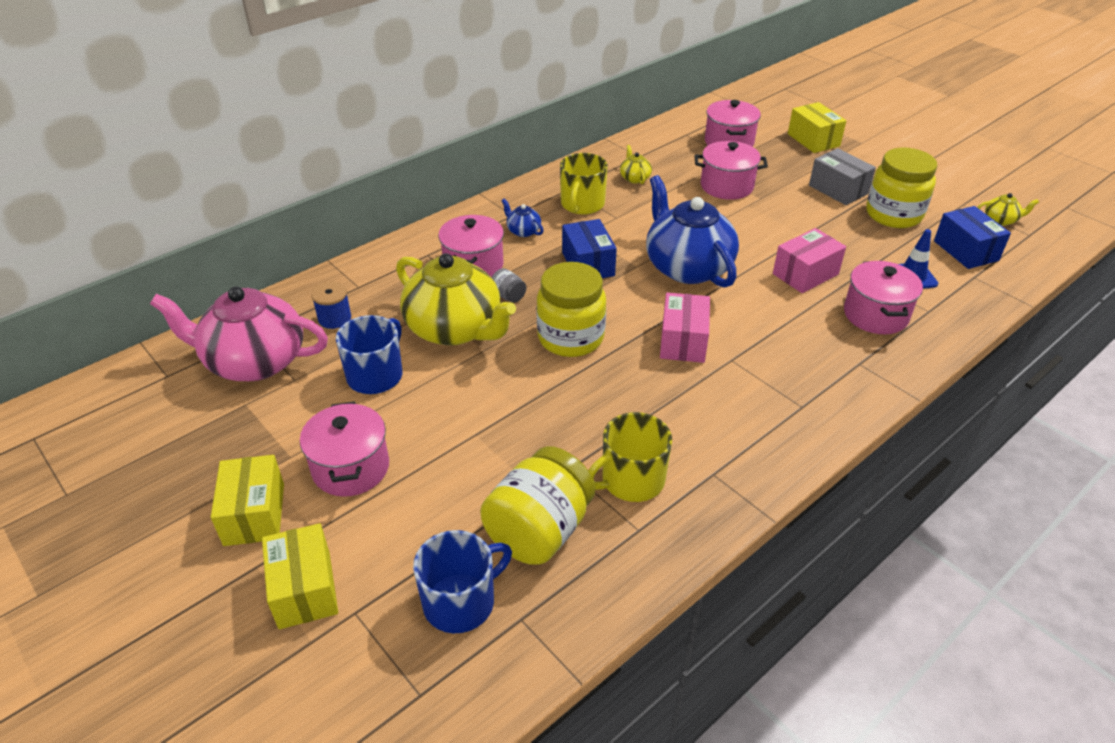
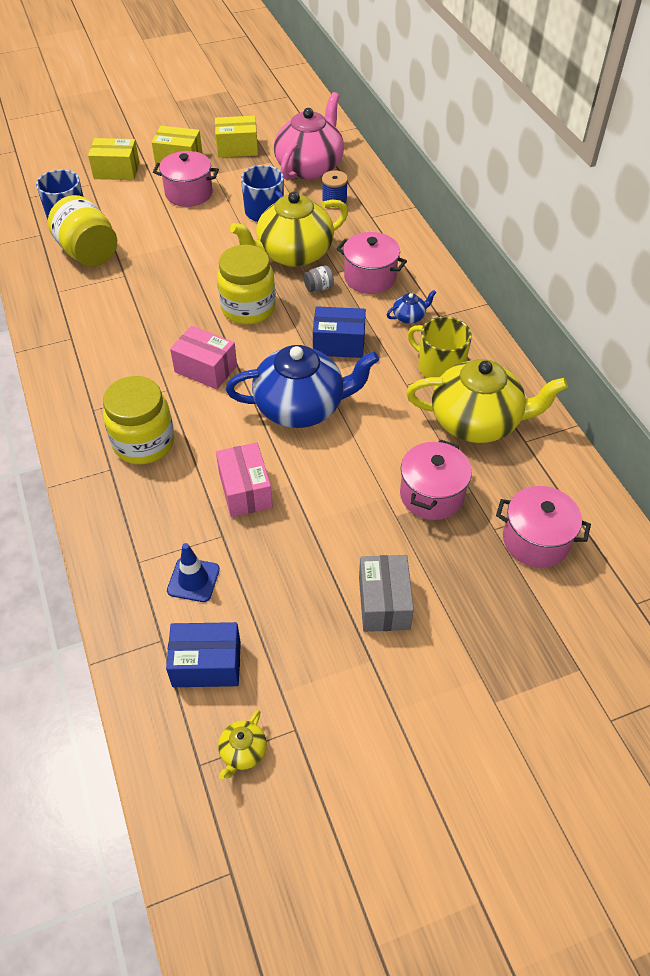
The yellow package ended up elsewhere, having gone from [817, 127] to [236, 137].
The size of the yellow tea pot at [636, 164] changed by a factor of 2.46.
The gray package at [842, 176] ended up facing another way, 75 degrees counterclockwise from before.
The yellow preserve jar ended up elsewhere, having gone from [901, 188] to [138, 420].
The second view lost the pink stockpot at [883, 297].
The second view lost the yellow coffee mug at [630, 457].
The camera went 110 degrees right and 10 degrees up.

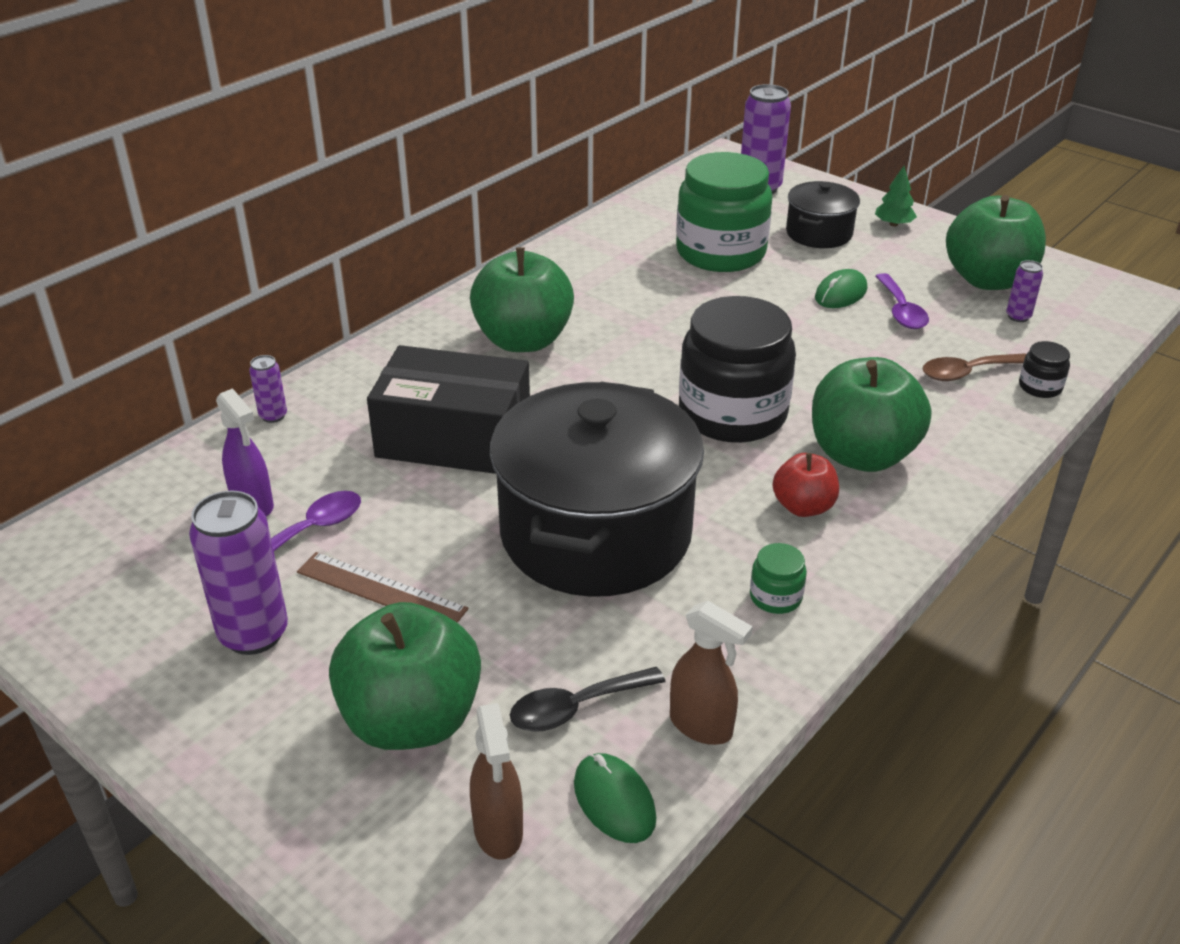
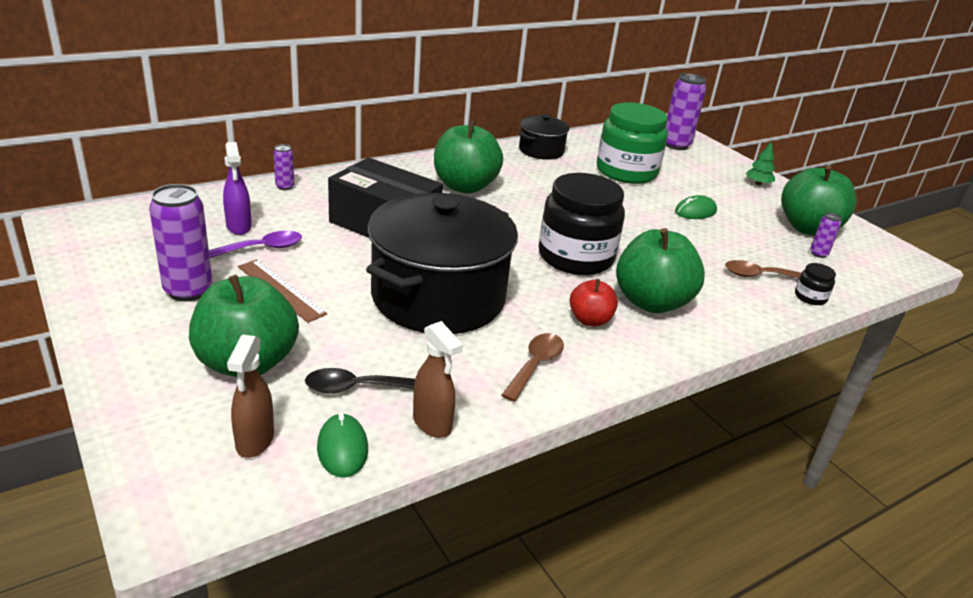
The ebony stockpot ended up elsewhere, having gone from [823, 214] to [543, 137].
The second view lost the purple tablespoon at [902, 301].
Where the emerald preserve jar stood at [778, 578], the russet tablespoon came to stand at [532, 367].
The camera went 15 degrees right and 5 degrees down.

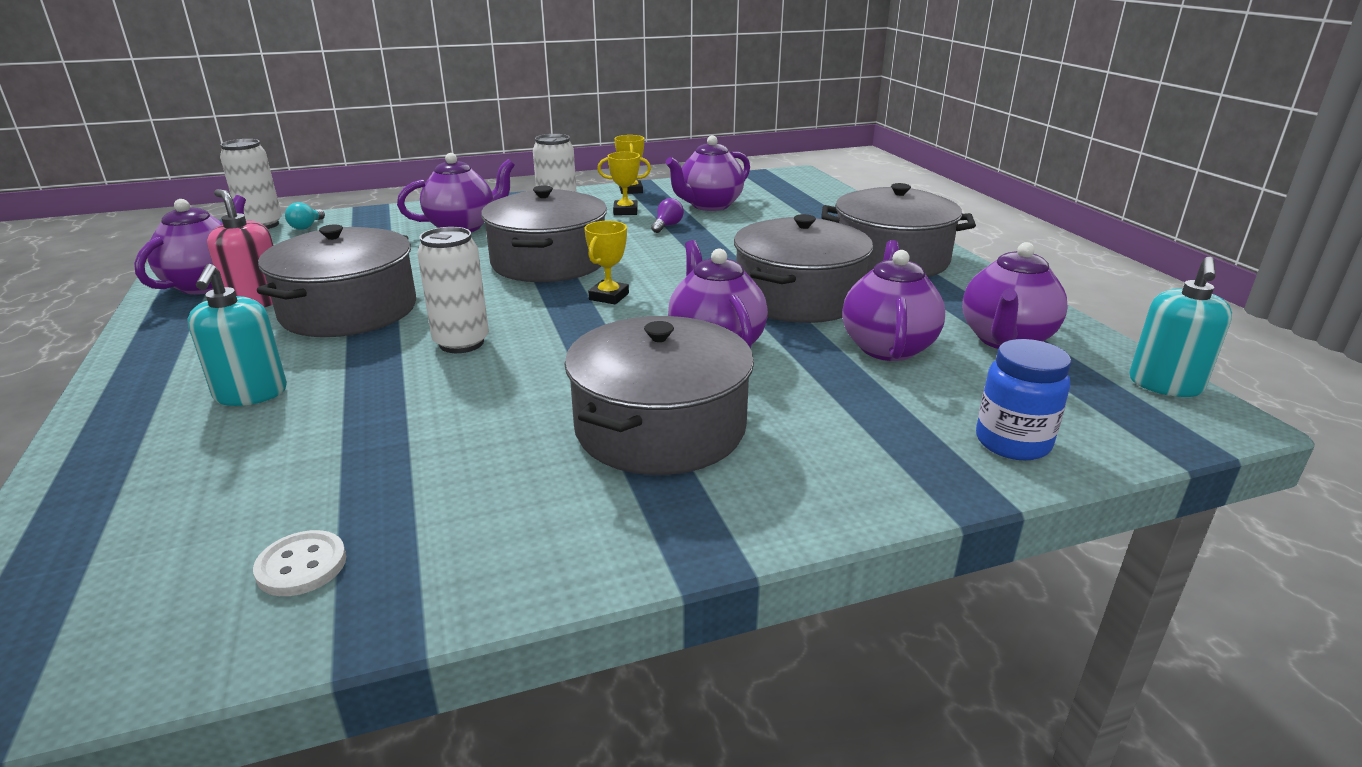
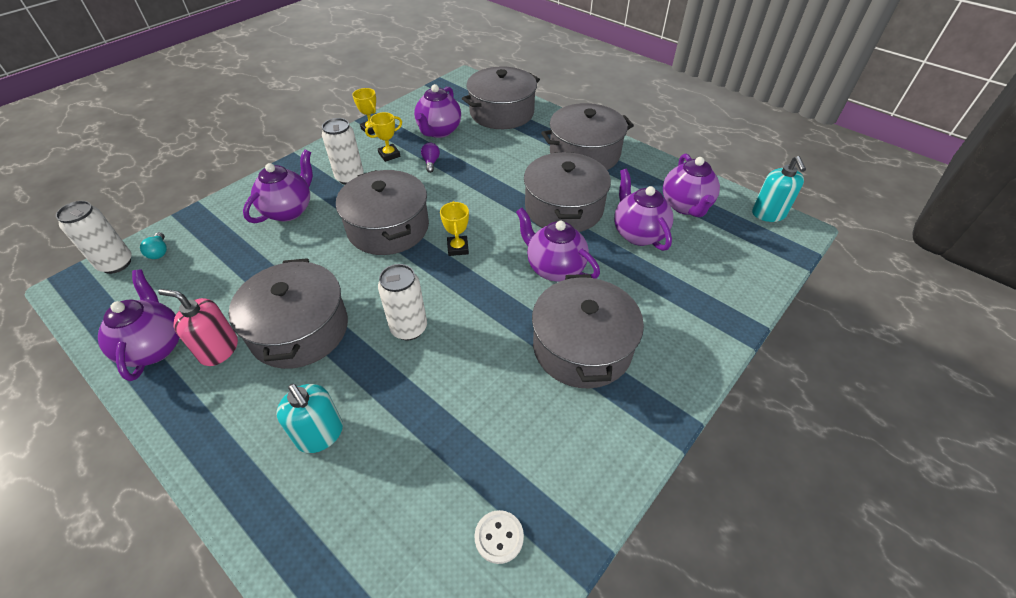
The second view lost the royal blue preserve jar at [1023, 399].
The second view gained the gray stockpot at [501, 98].
The camera went 30 degrees left and 20 degrees up.

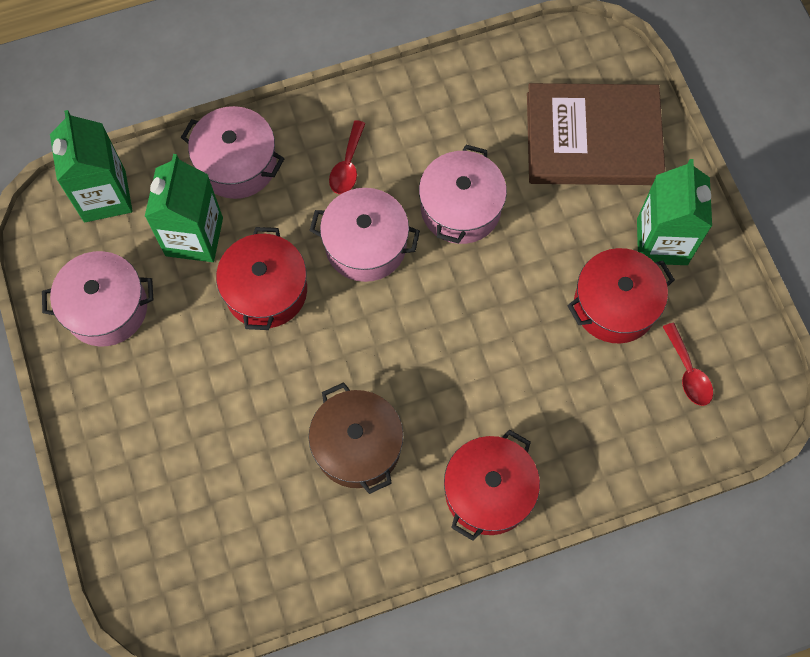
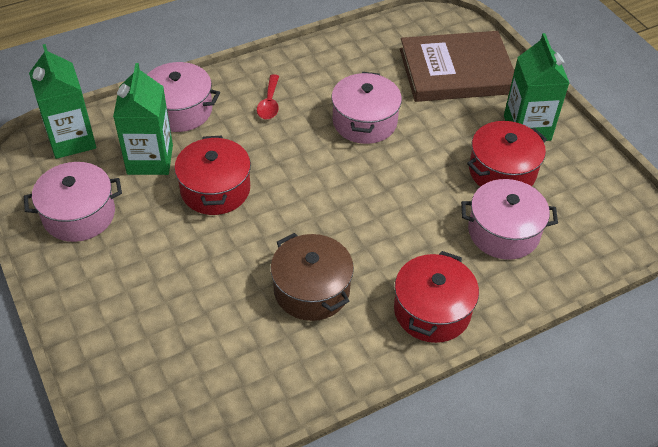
The pink stockpot ended up elsewhere, having gone from [365, 235] to [509, 219].
The second view lost the crimson tablespoon at [688, 364].
The camera went 10 degrees left and 20 degrees down.

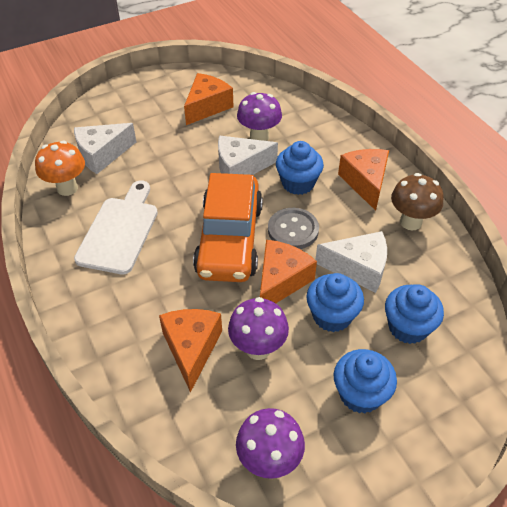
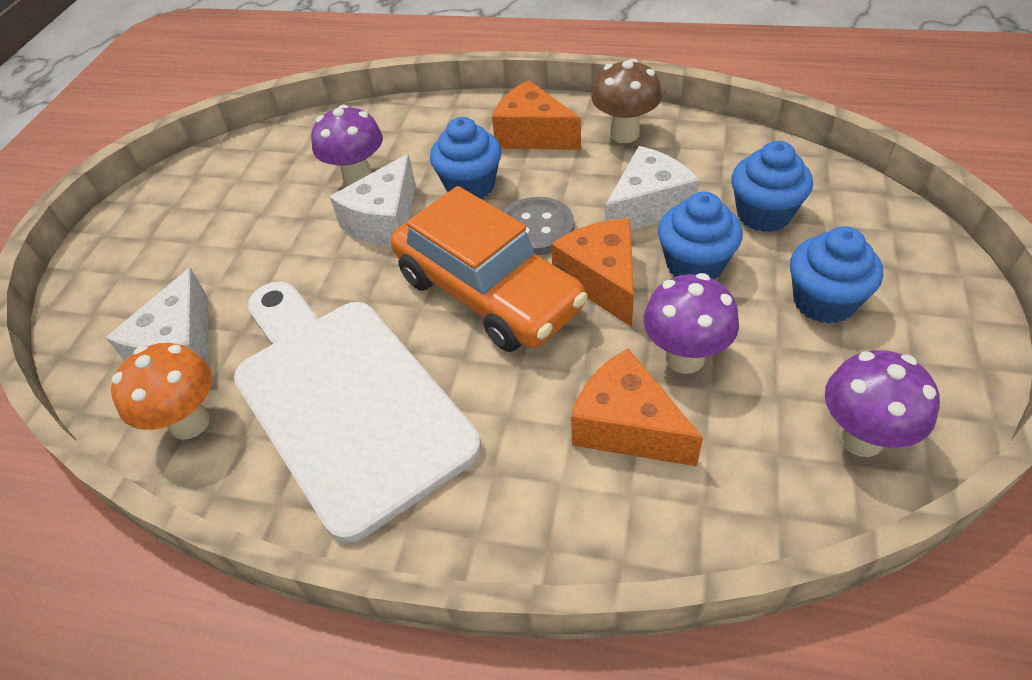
The second view lost the orange-coloured cheese at [209, 99].
The size of the pure white cutting board at [116, 227] changed by a factor of 1.56.
The camera went 45 degrees left and 0 degrees up.

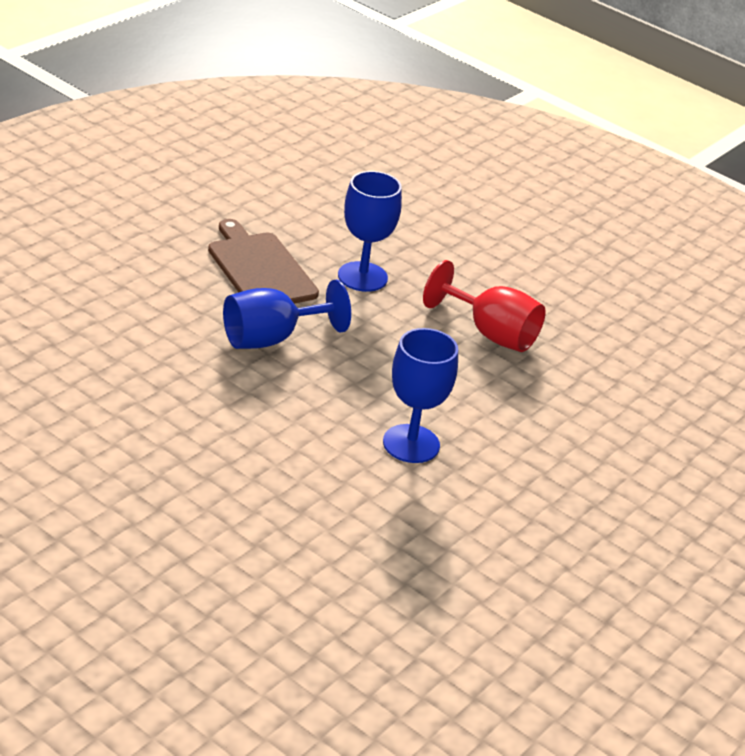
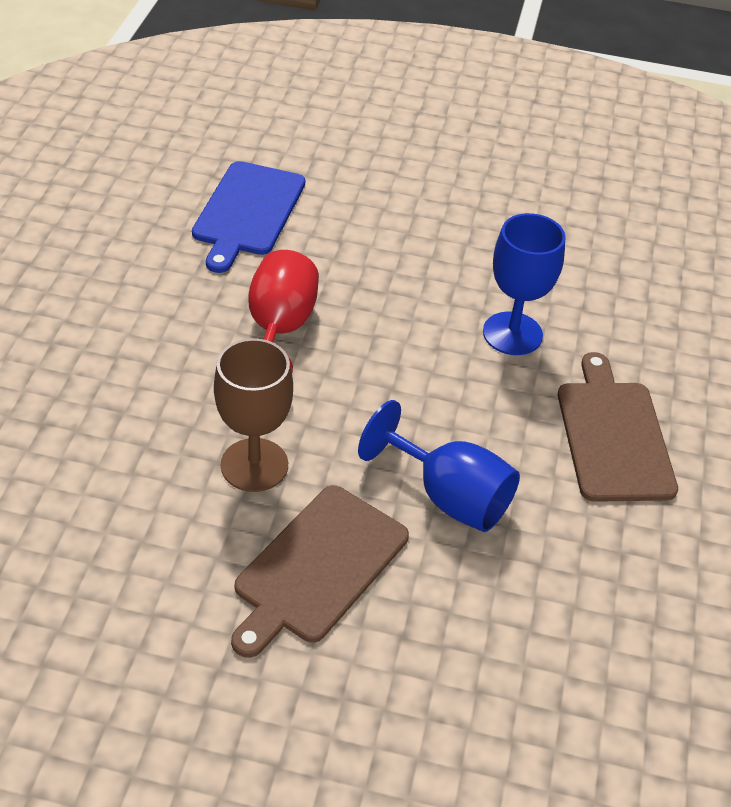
What was the royal blue chalice at [370, 231] turned into the russet chalice at [253, 415].
The second view gained the royal blue cutting board at [248, 217].
The second view gained the russet cutting board at [618, 427].
The camera went 115 degrees left and 10 degrees up.

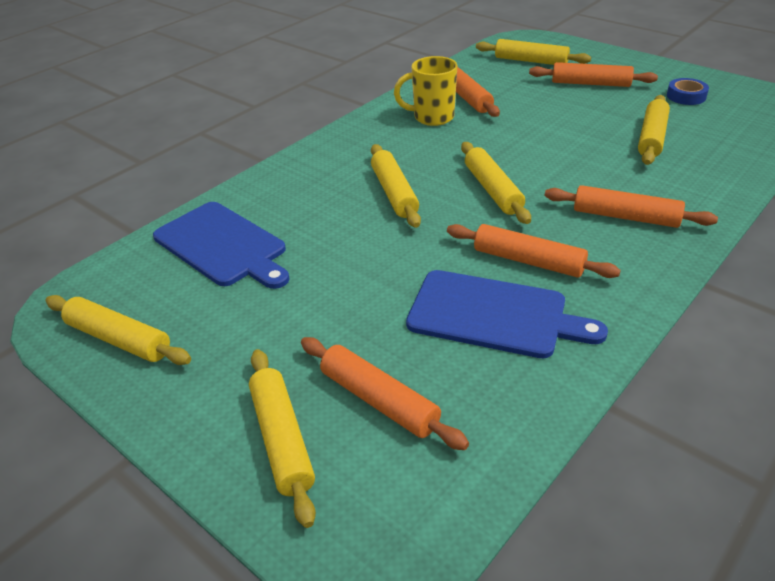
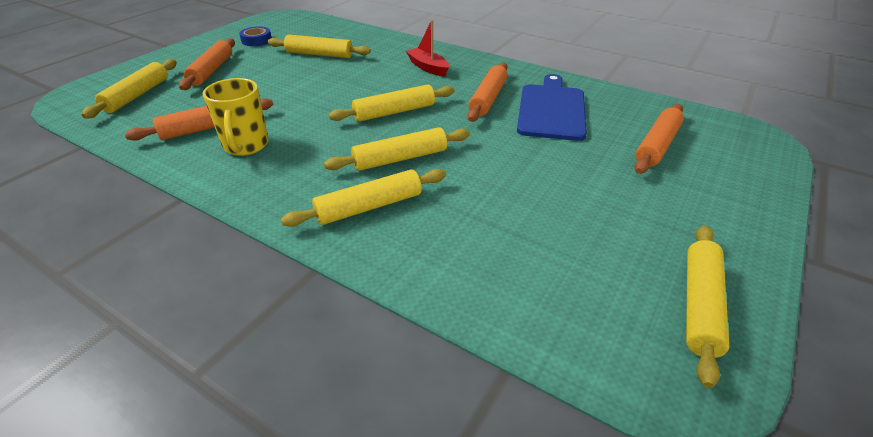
Where the orange-coloured rolling pin stood at [631, 206], the crimson sailboat came to stand at [427, 48].
The second view lost the royal blue cutting board at [221, 245].
The yellow rolling pin ended up elsewhere, having gone from [282, 438] to [363, 198].
The camera went 100 degrees left and 0 degrees up.

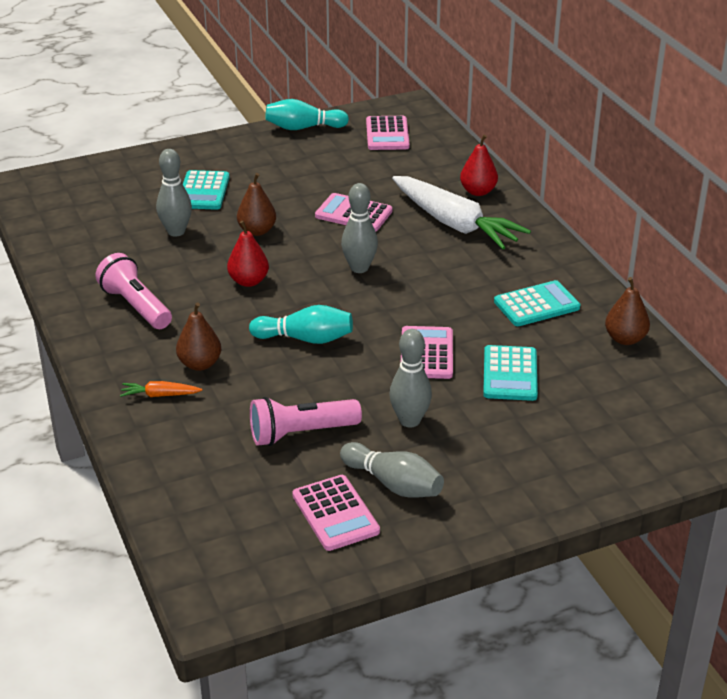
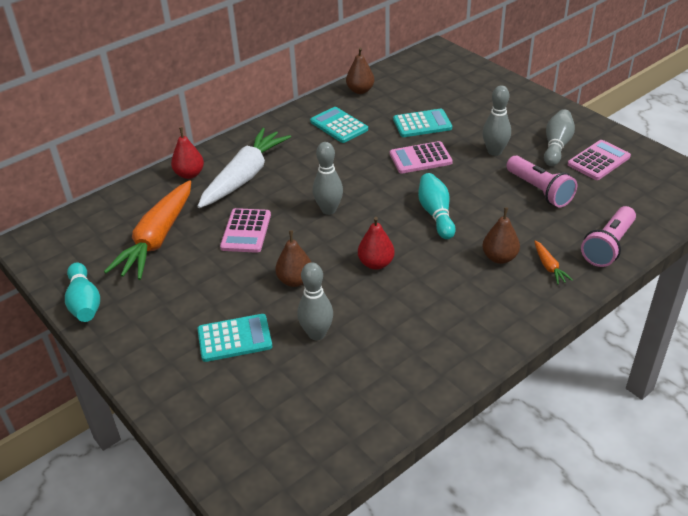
The second view lost the pink adding machine at [388, 133].
The pink pocket torch ended up elsewhere, having gone from [133, 291] to [608, 236].
The second view gained the orange-coloured carrot at [147, 230].
The camera went 105 degrees left and 5 degrees up.

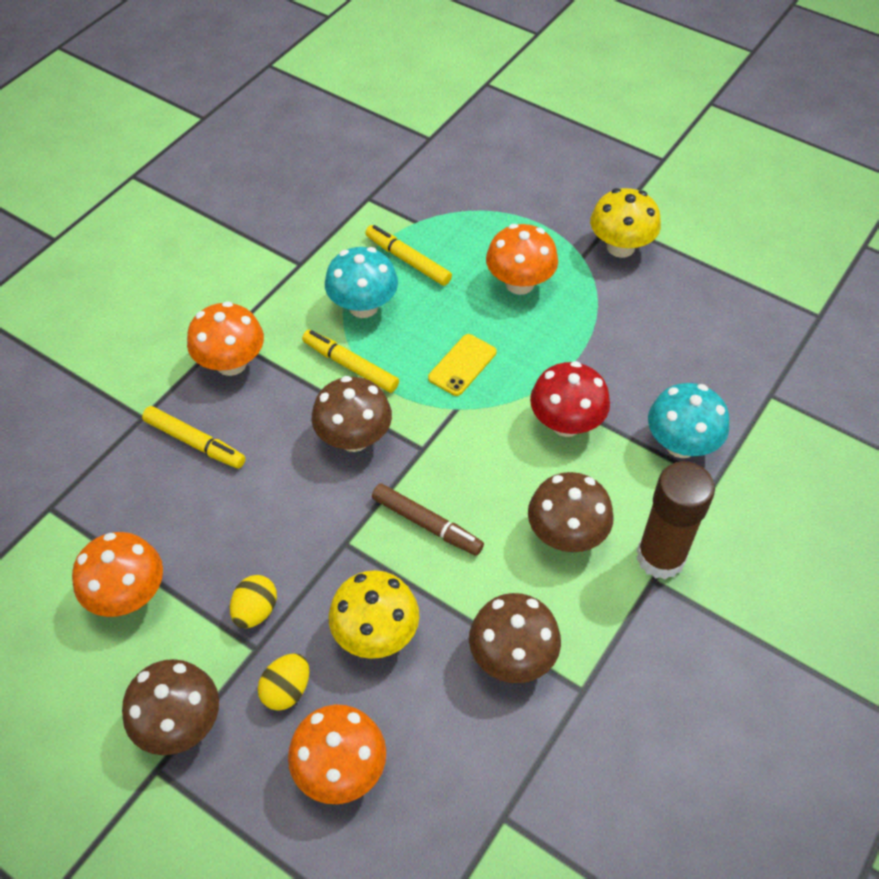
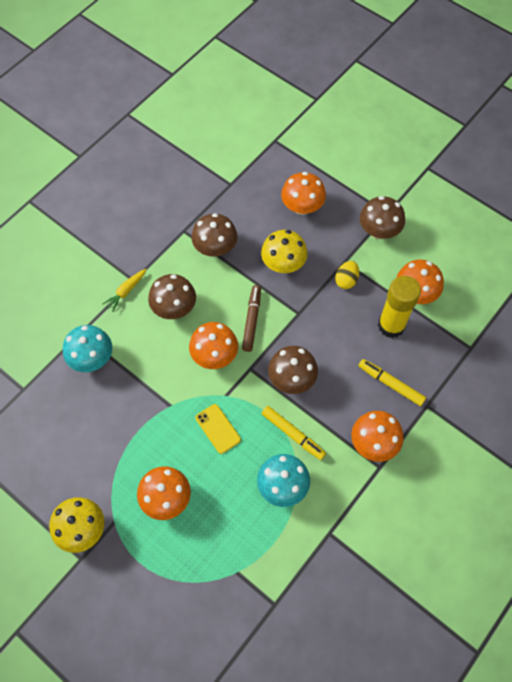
The second view lost the yellow marker at [408, 255].
The yellow mobile phone at [462, 365] ended up facing another way, 75 degrees counterclockwise from before.
The second view lost the crimson toadstool at [570, 399].
Where the russet stick of glue stood at [676, 520], the yellow carrot came to stand at [125, 290].
The russet marker at [428, 520] ended up facing another way, 60 degrees clockwise from before.
The second view lost the yellow toy egg at [283, 682].
The second view gained the yellow stick of glue at [399, 307].
The second view gained the orange-coloured toadstool at [213, 345].
The camera went 175 degrees left and 10 degrees up.

